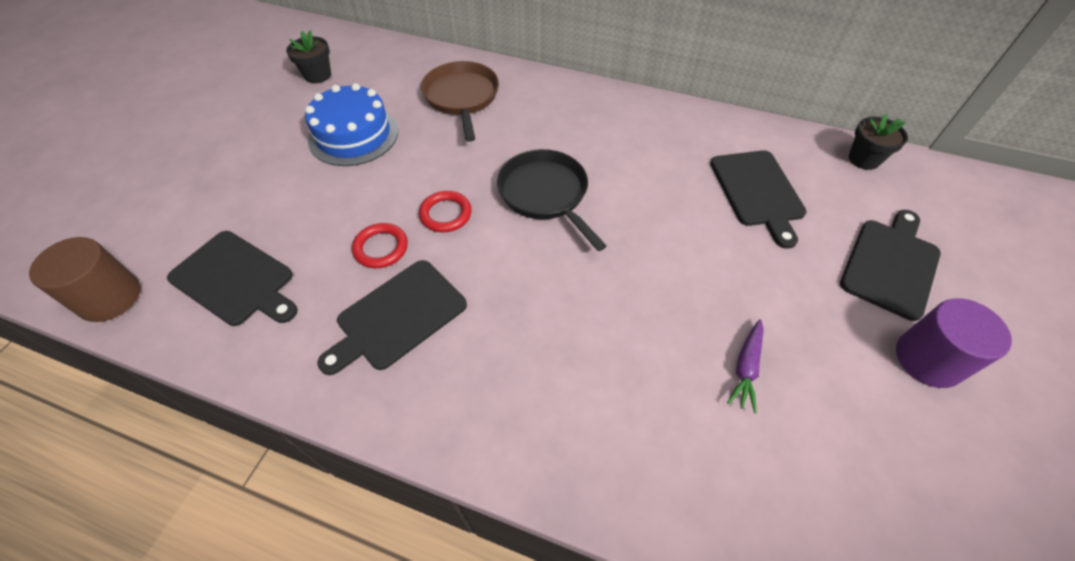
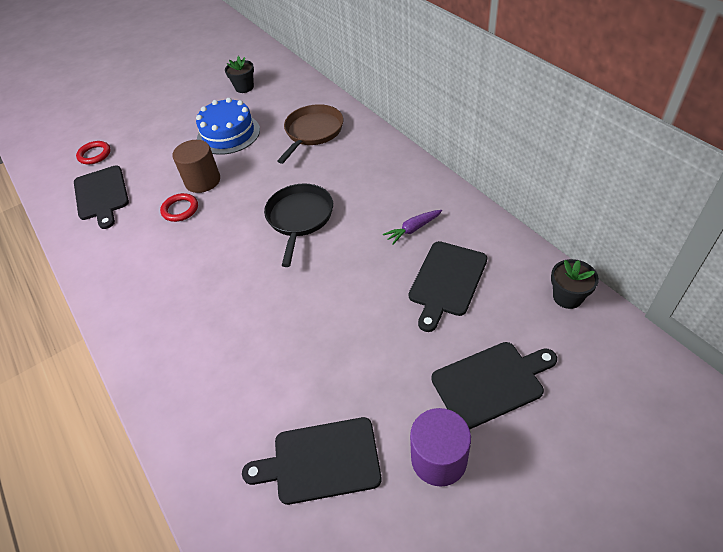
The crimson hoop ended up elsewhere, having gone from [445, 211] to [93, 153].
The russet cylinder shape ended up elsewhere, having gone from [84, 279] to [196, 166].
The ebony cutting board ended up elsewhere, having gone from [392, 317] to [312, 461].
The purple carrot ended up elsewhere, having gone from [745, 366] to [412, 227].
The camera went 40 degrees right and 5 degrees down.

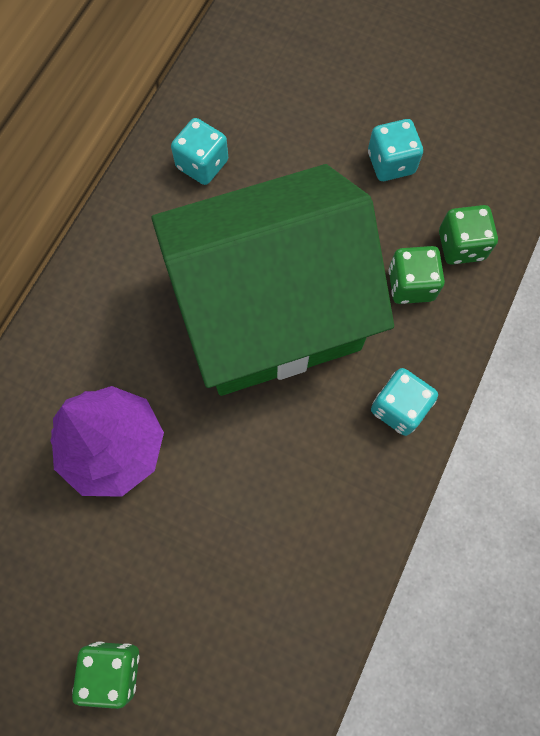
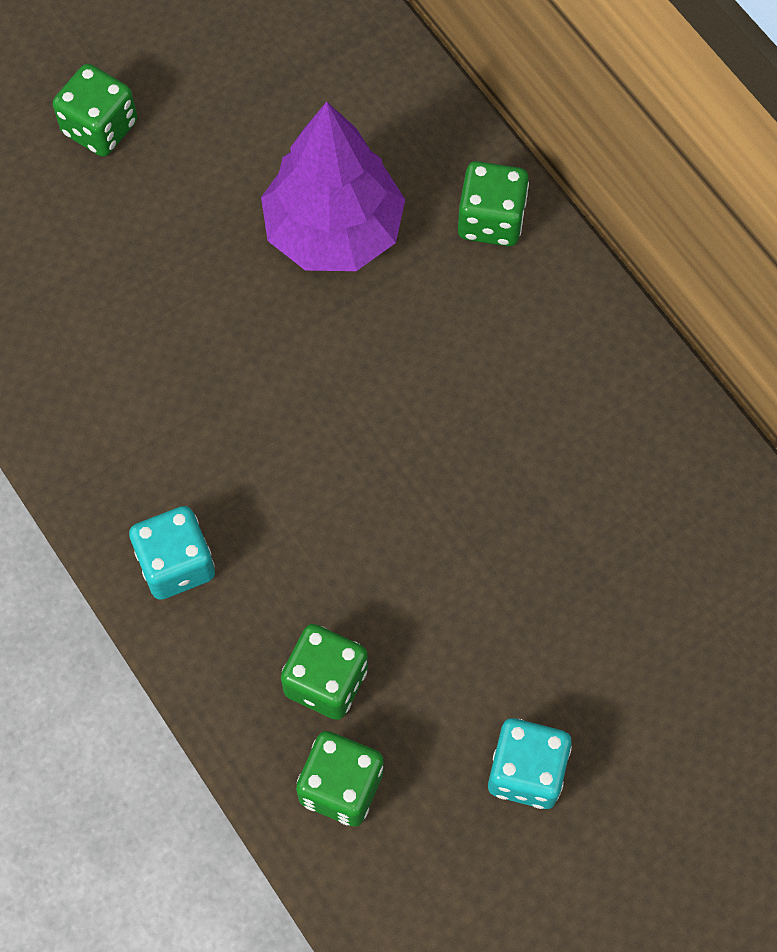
The second view lost the aqua game die at [199, 151].
The second view lost the emerald house at [273, 280].
The second view gained the emerald game die at [493, 203].
The camera went 120 degrees right and 5 degrees down.

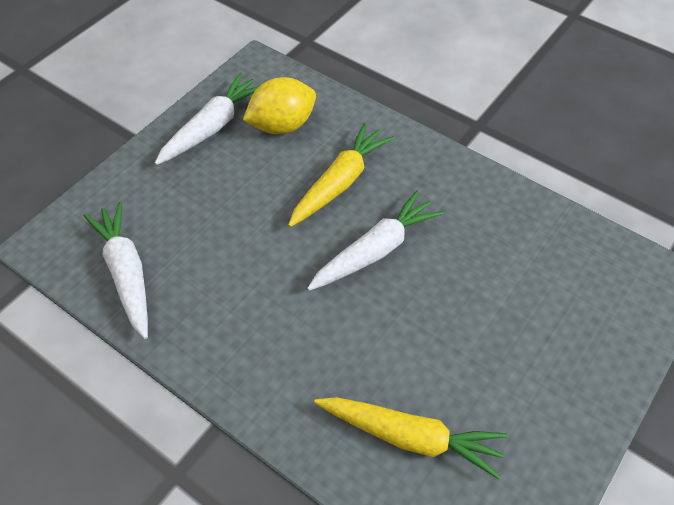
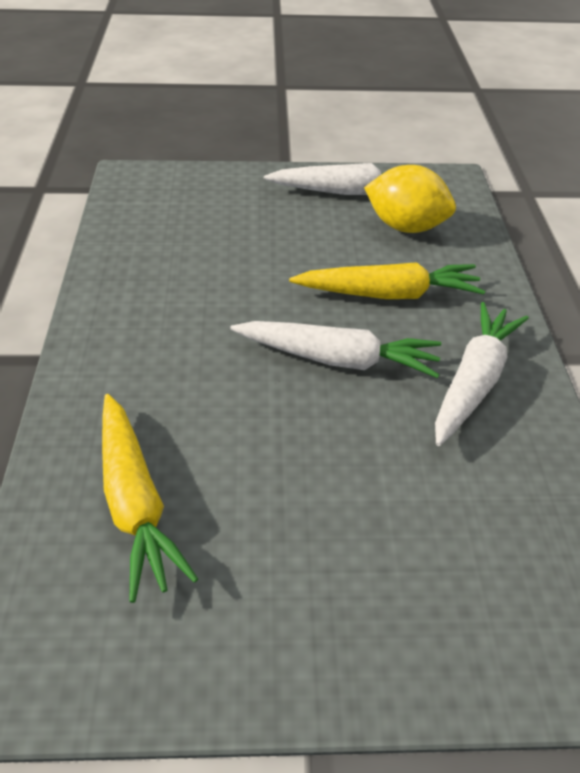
The pure white carrot ended up elsewhere, having gone from [116, 270] to [482, 374].
The camera went 50 degrees right and 10 degrees down.

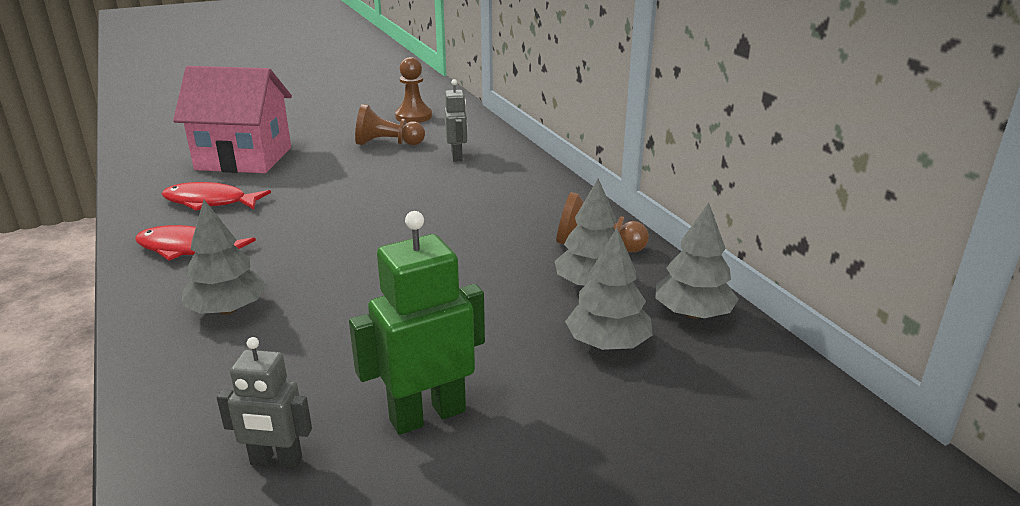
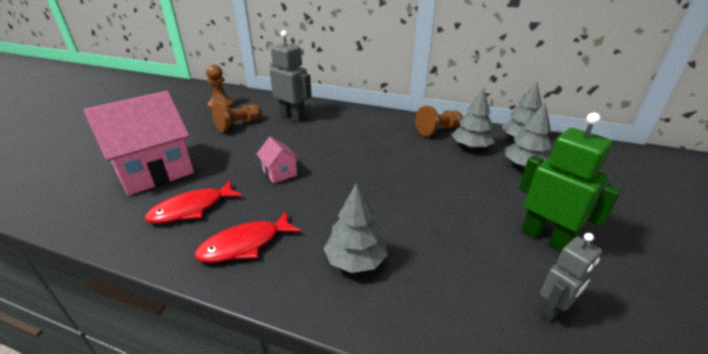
The size of the gray robot at [455, 120] changed by a factor of 1.63.
The emerald robot at [417, 323] ended up facing another way, 120 degrees clockwise from before.
The second view gained the pink house at [277, 160].
The camera went 45 degrees left and 5 degrees up.

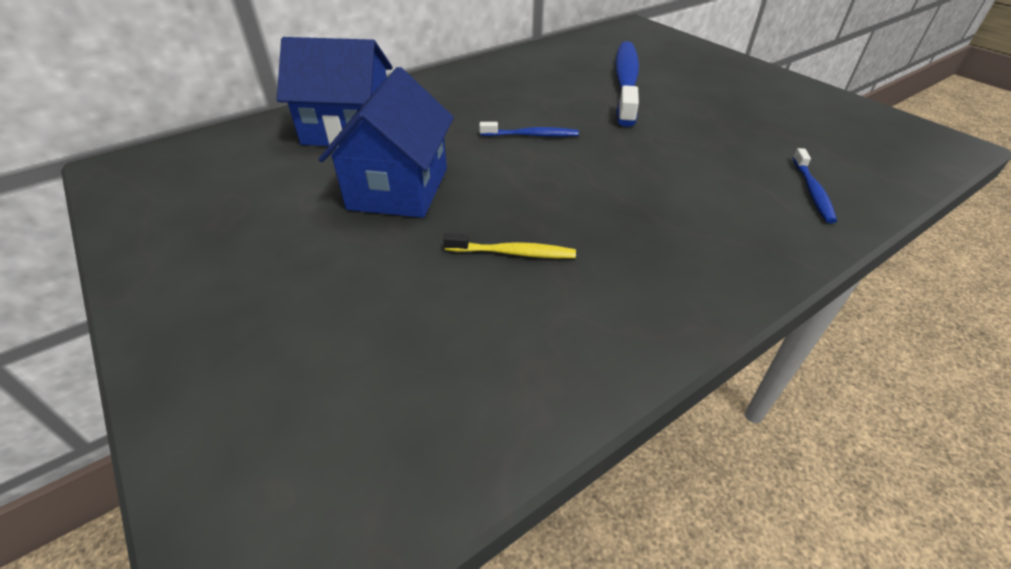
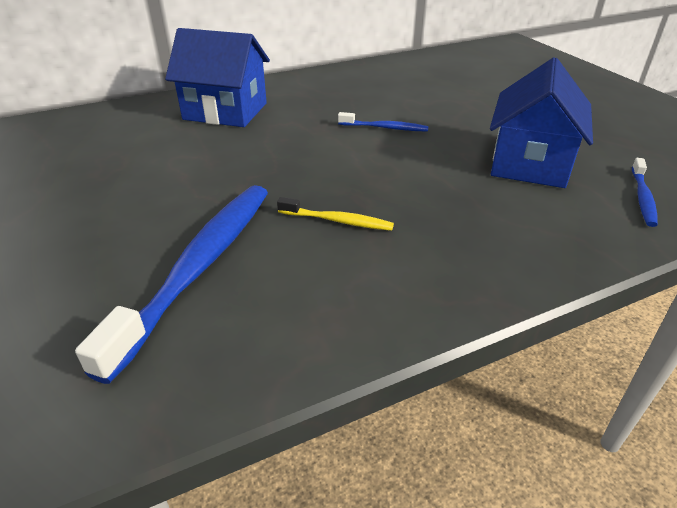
The royal blue dental brush ended up elsewhere, having gone from [627, 84] to [171, 284].
The royal blue house ended up elsewhere, having gone from [386, 142] to [541, 122].
The camera went 10 degrees right and 5 degrees down.

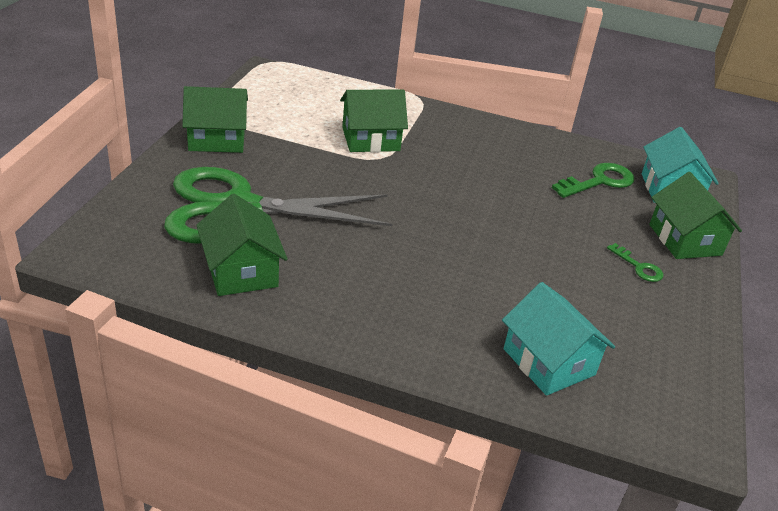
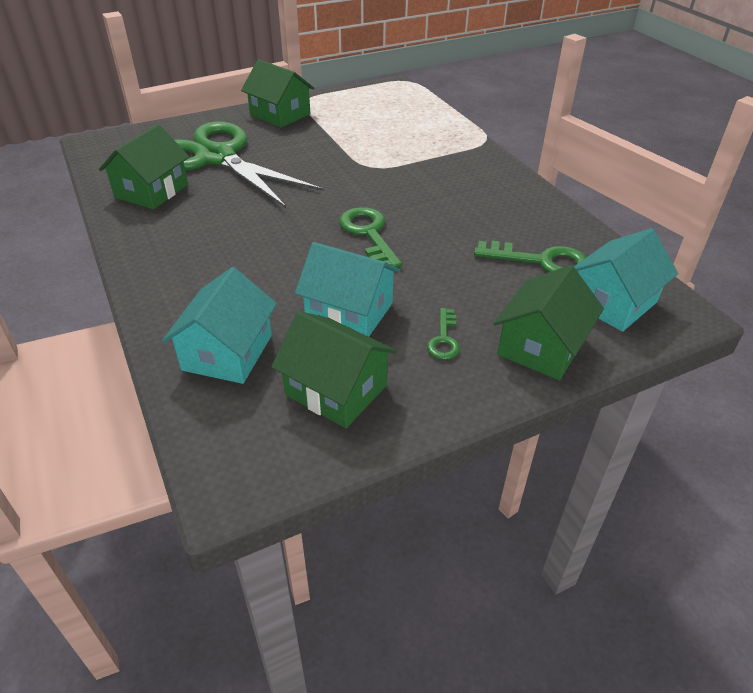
The emerald house ended up elsewhere, having gone from [374, 121] to [334, 369].
The second view gained the emerald door key at [370, 237].
The second view gained the aqua house at [347, 289].
The camera went 50 degrees right and 5 degrees up.

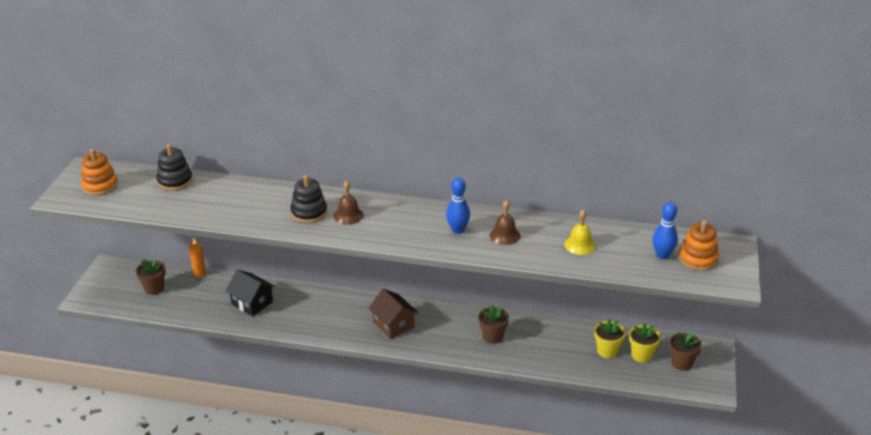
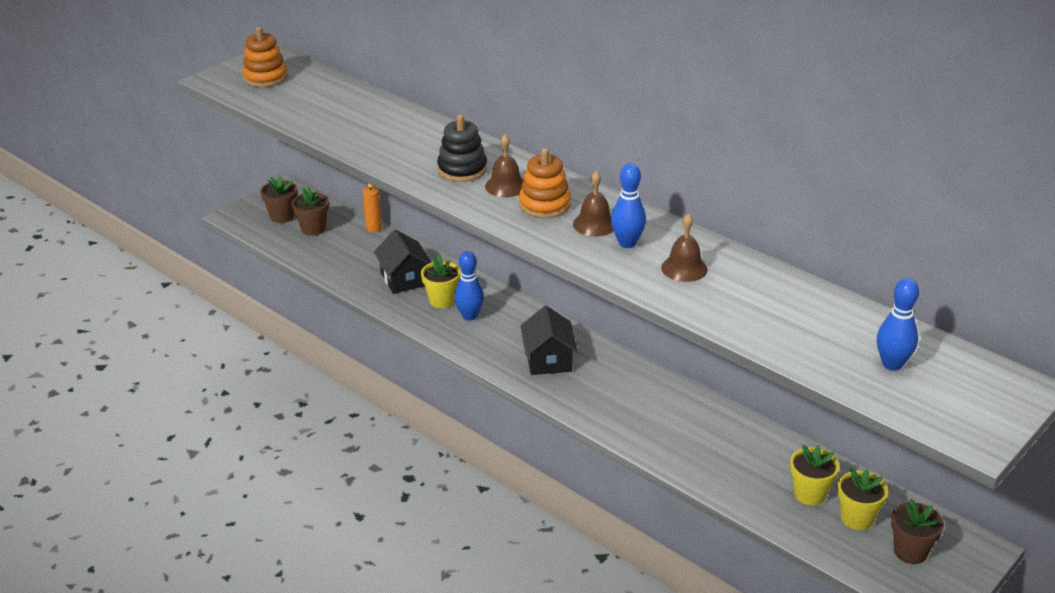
The second view lost the ebony stacking toy at [174, 167].
The second view lost the yellow bell at [580, 232].
The orange-coloured stacking toy ended up elsewhere, having gone from [699, 245] to [545, 183].
What was the russet house at [393, 314] turned into the ebony house at [549, 340].
The russet potted plant ended up elsewhere, having gone from [493, 324] to [278, 199].
The second view gained the russet bell at [593, 203].
The second view gained the royal blue skittle at [469, 286].
The second view gained the yellow potted plant at [441, 282].
The camera went 30 degrees right and 0 degrees up.

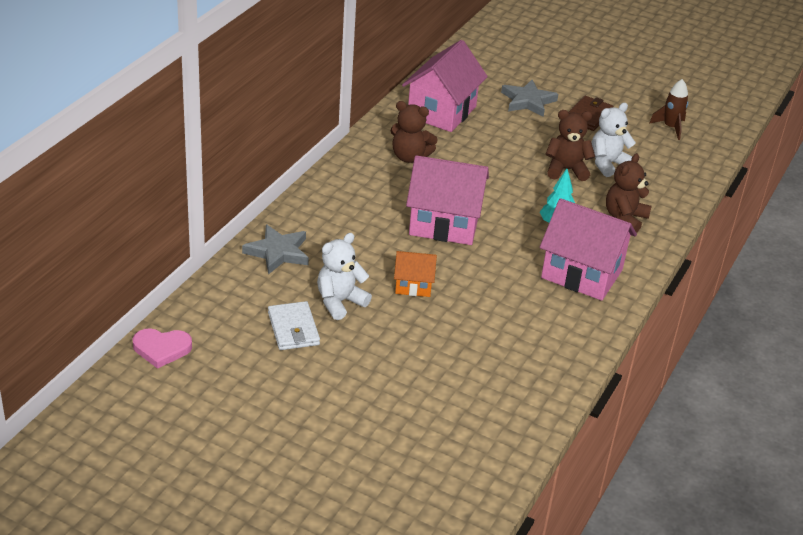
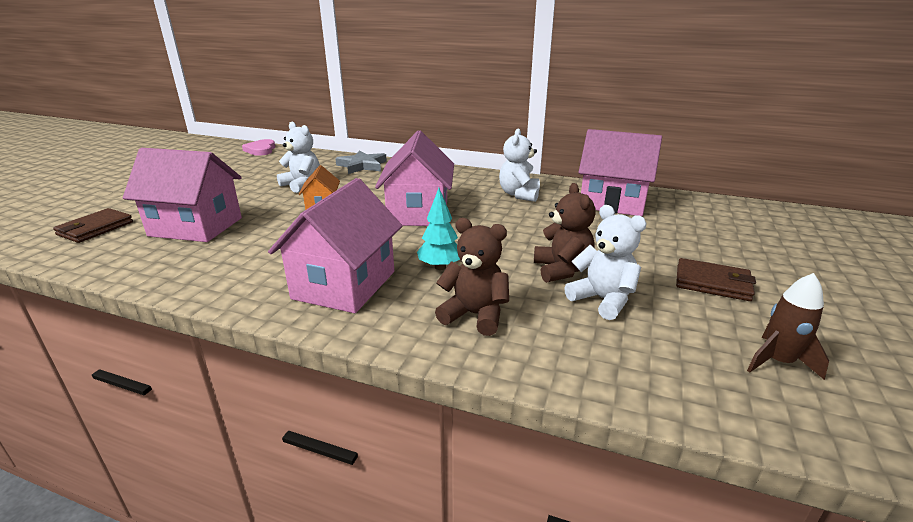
The second view lost the gray star shape at [529, 98].
What was the russet teddy bear at [414, 132] turned into the pure white teddy bear at [519, 165].
The second view lost the pure white billfold at [294, 325].
The second view gained the pink house at [182, 195].
The second view gained the russet billfold at [93, 225].
The camera went 85 degrees right and 10 degrees down.

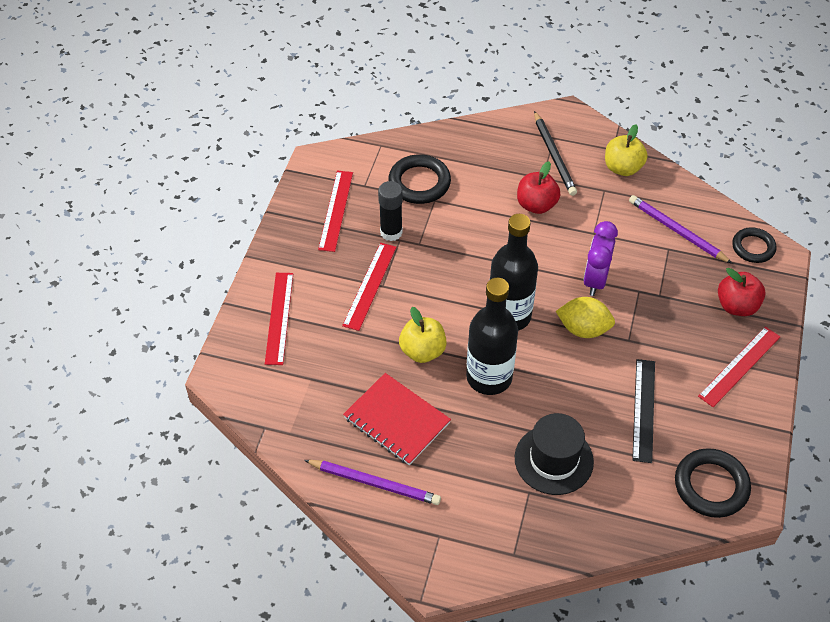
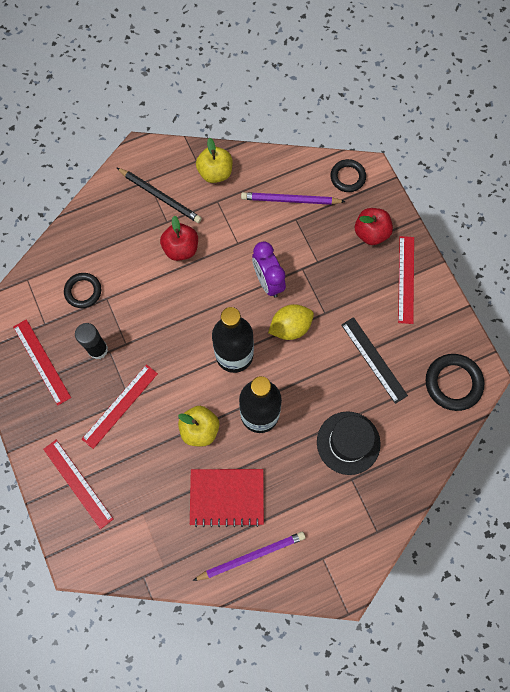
The size of the ebony hoop at [419, 179] changed by a factor of 0.67.
The crimson ruler at [369, 287] ended up facing another way, 60 degrees clockwise from before.
The camera went 40 degrees left and 20 degrees up.

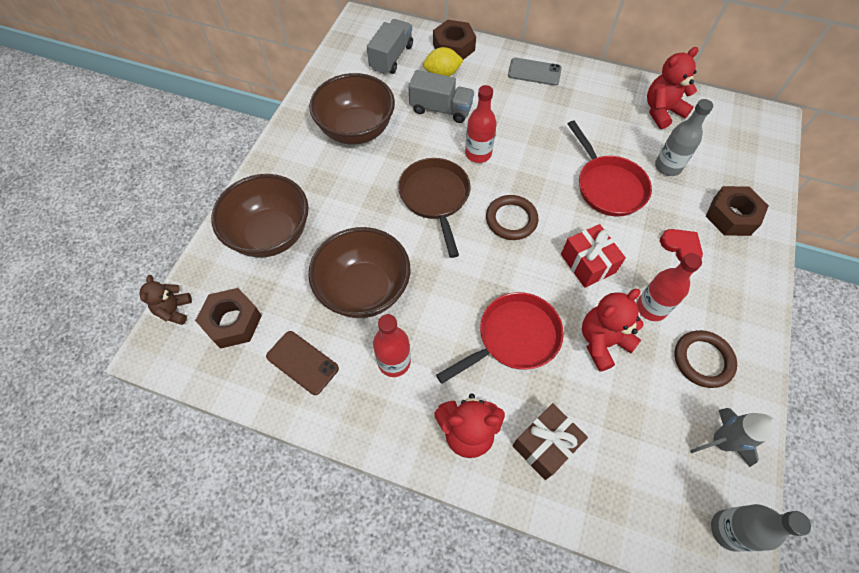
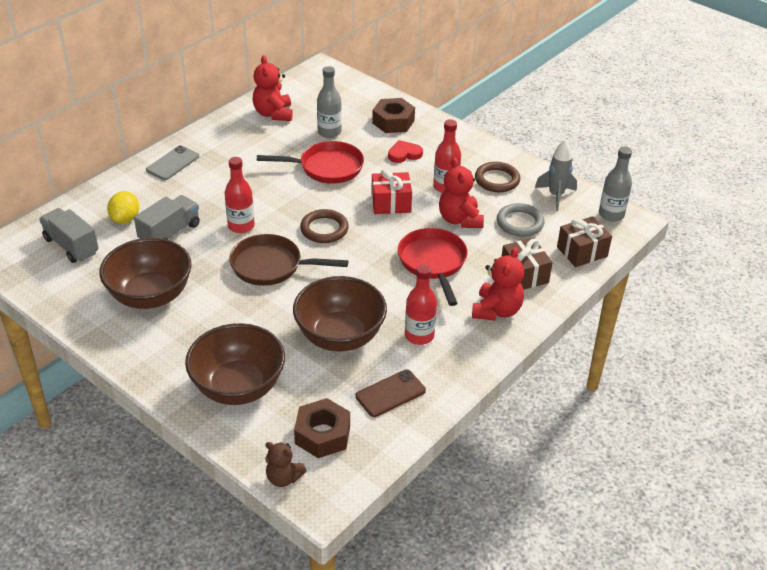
The second view lost the russet nut at [454, 40].
The second view gained the gray hoop at [521, 220].
The second view gained the russet present at [584, 241].
The camera went 70 degrees left and 20 degrees down.

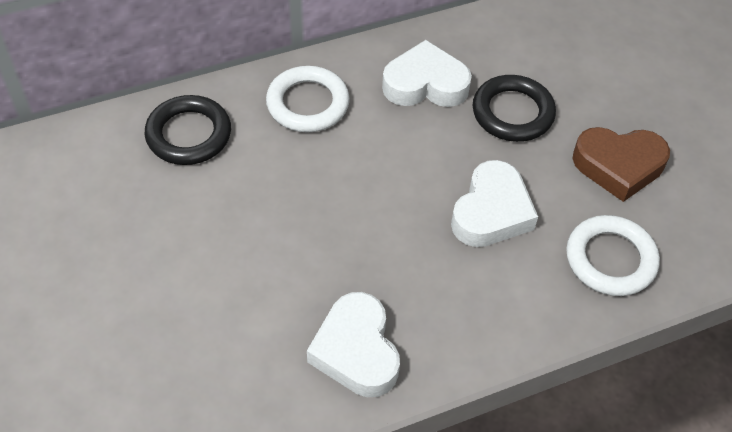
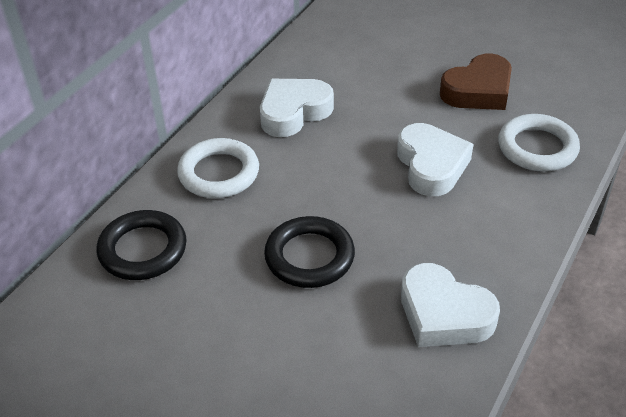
The ebony hoop ended up elsewhere, having gone from [514, 108] to [309, 252].
The camera went 35 degrees left and 10 degrees down.

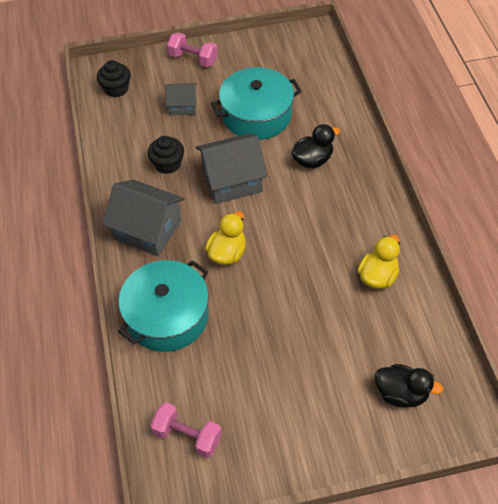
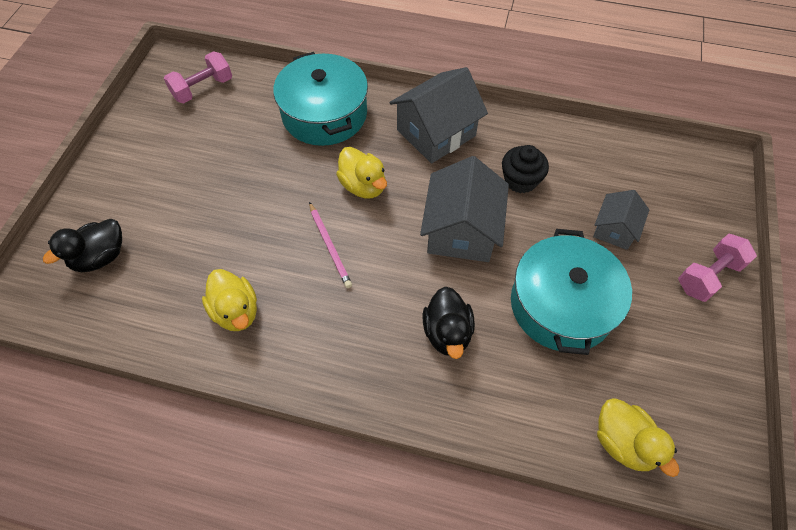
The second view lost the ebony muffin at [114, 78].
The second view gained the pink pencil at [330, 245].
The second view gained the yellow toy duck at [638, 437].
The camera went 115 degrees right and 5 degrees up.

